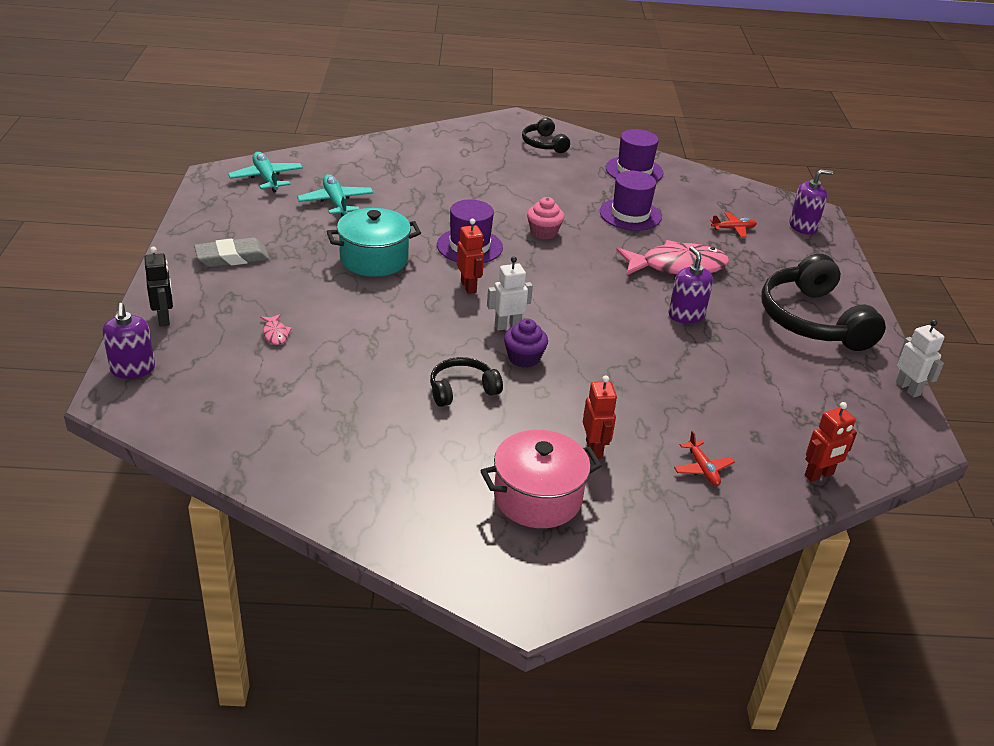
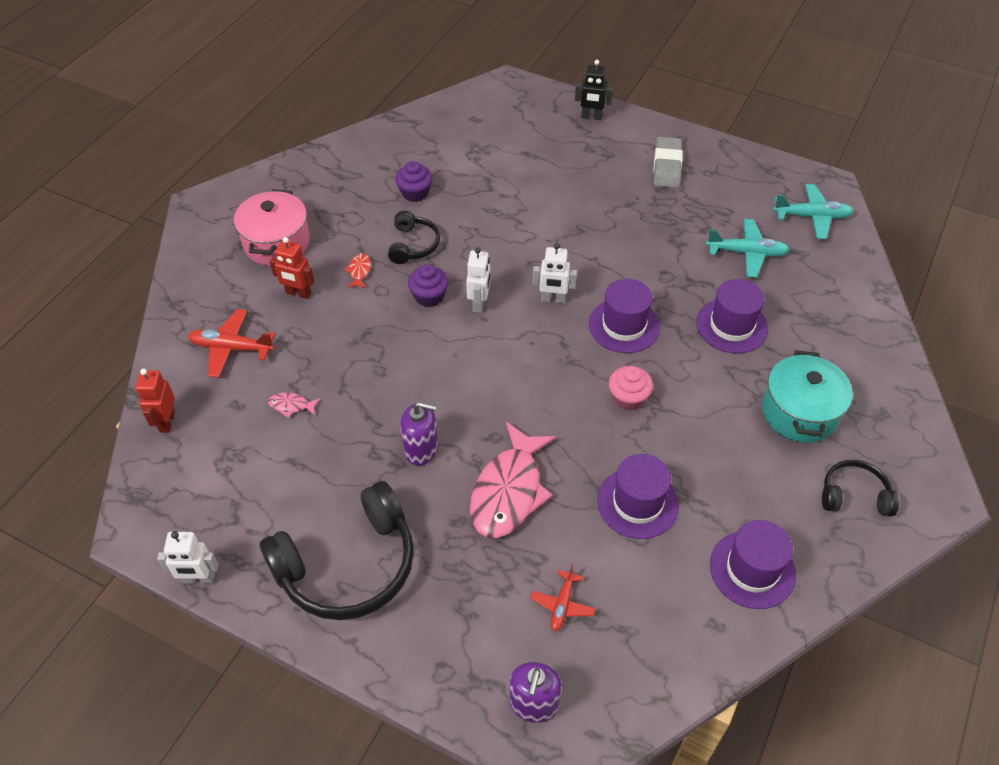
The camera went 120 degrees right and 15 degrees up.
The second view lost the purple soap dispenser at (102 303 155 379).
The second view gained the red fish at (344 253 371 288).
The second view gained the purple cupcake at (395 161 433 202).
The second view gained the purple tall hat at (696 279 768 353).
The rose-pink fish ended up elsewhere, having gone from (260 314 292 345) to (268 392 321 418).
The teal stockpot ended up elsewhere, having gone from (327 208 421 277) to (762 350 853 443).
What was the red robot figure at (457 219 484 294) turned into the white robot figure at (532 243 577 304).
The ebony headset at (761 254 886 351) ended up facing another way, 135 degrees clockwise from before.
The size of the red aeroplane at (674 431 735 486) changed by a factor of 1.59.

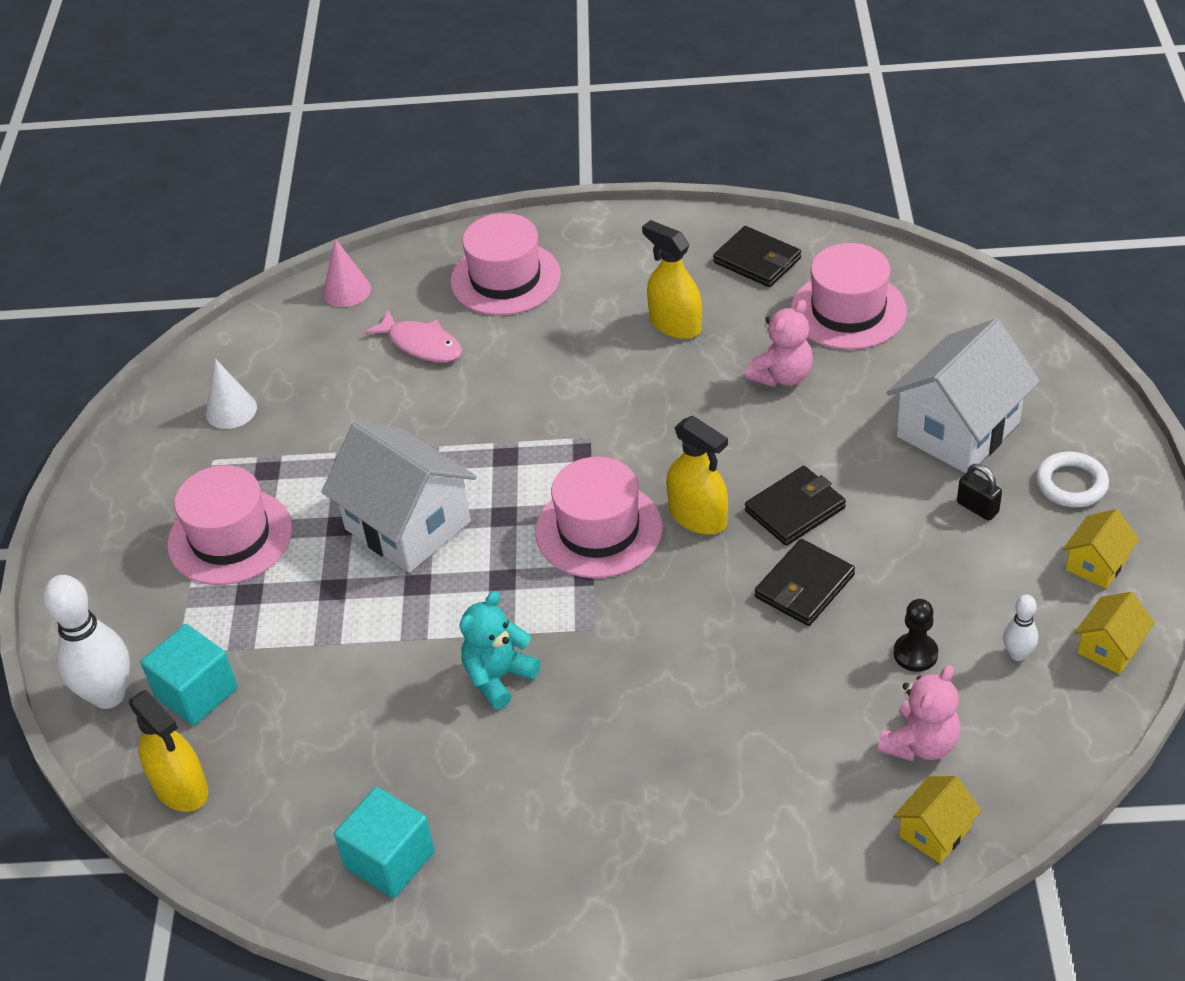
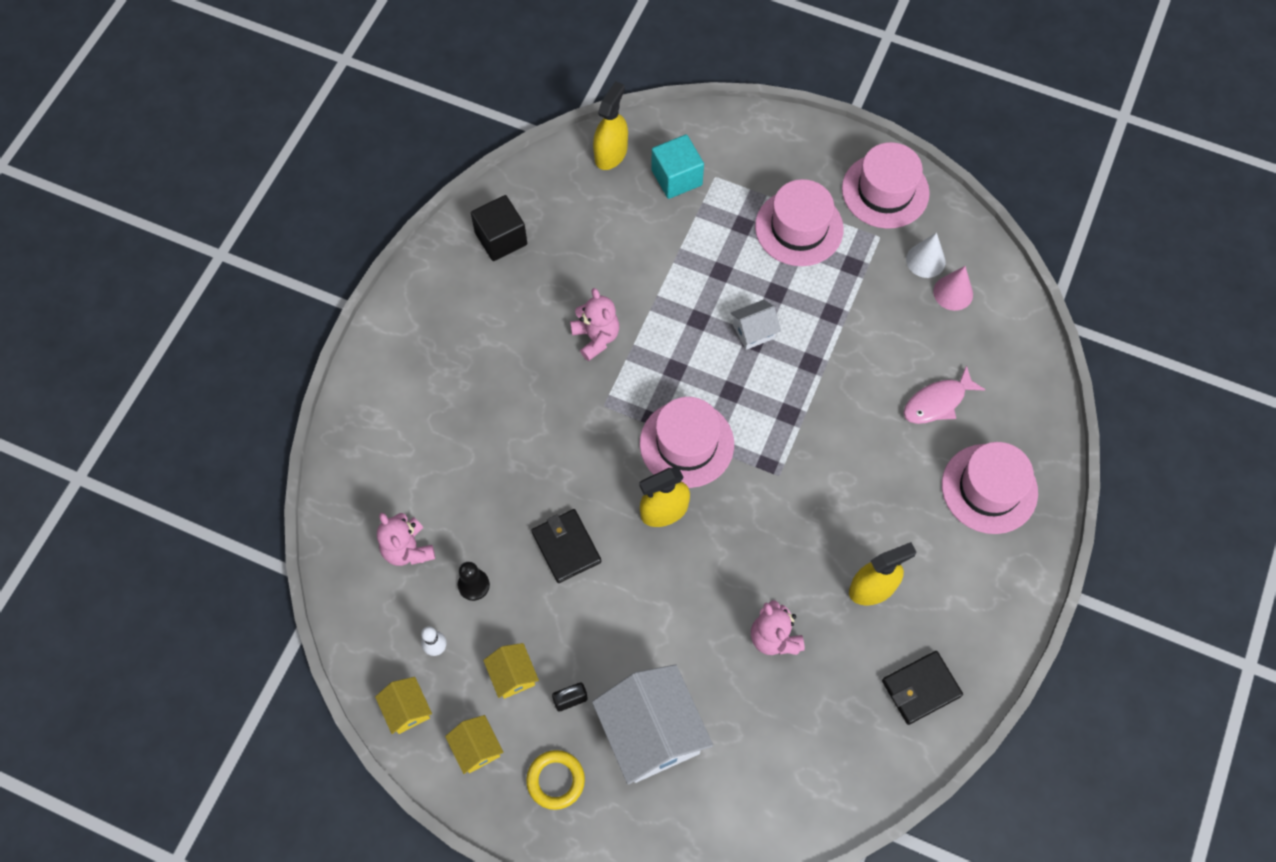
The camera went 110 degrees right and 20 degrees up.
The second view lost the white tenpin at (43 575 130 709).
The second view lost the ebony card wallet at (745 466 846 546).
The rose-pink cone shape ended up elsewhere, having gone from (323 239 371 307) to (933 266 973 311).
The rose-pink tall hat ended up elsewhere, having gone from (791 243 907 350) to (842 142 930 229).
The golden house ended up elsewhere, having gone from (893 776 981 863) to (483 643 539 699).
What was the teal solid cube at (334 787 435 898) turned into the ebony solid cube at (471 195 527 261).
What was the teal teddy at (459 591 540 709) turned into the rose-pink teddy at (570 288 619 361).
What was the white torus at (1036 452 1109 507) turned into the golden torus at (526 750 585 810).
The golden sprayer at (129 690 208 812) ended up facing another way, 135 degrees clockwise from before.
The size of the white house at (321 422 477 573) changed by a factor of 0.48.

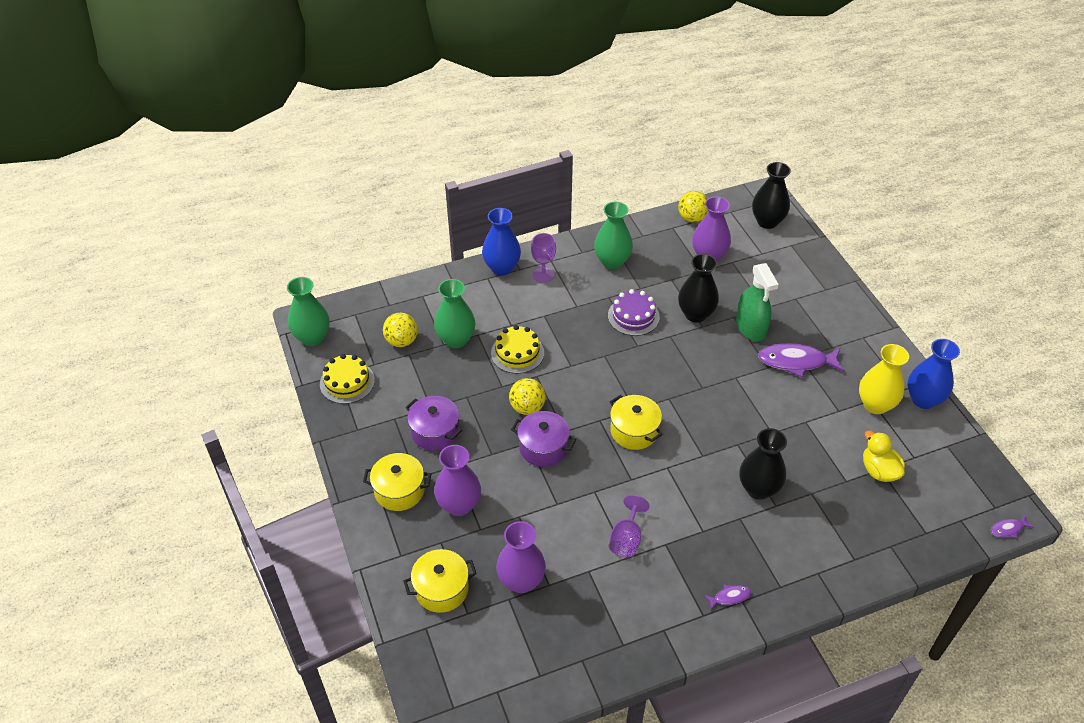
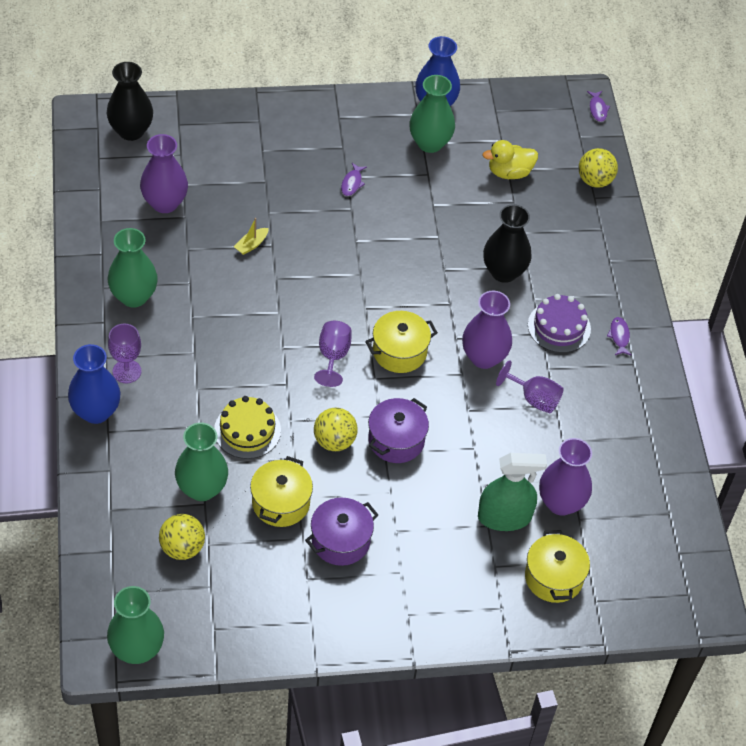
The camera went 80 degrees left and 5 degrees up.
The second view lost the golden layer cake at (320 354 375 404).
The second view gained the purple chalice at (314 321 351 387).
The golden stockpot ended up elsewhere, having gone from (363 453 431 511) to (250 456 313 527).
The purple tall vase ended up elsewhere, having gone from (434 445 481 516) to (462 291 512 369).
The purple layer cake ended up elsewhere, having gone from (608 289 660 336) to (528 294 591 353).
The golden sphere ended up elsewhere, having gone from (678 191 708 222) to (579 148 618 188).
The green sprayer ended up elsewhere, having gone from (736 263 779 341) to (478 453 547 531).
Where the ebony tall vase stood at (678 254 719 323), the golden sailboat came to stand at (234 218 269 255).
What was the golden tall vase at (859 344 909 414) turned into the green tall vase at (409 75 455 153).
The size of the purple fish at (758 343 845 378) changed by a factor of 0.47.

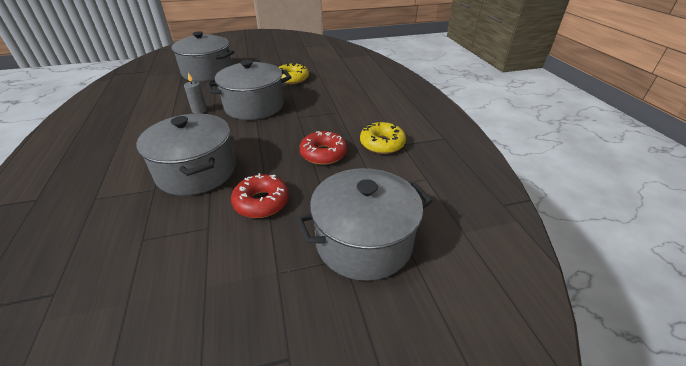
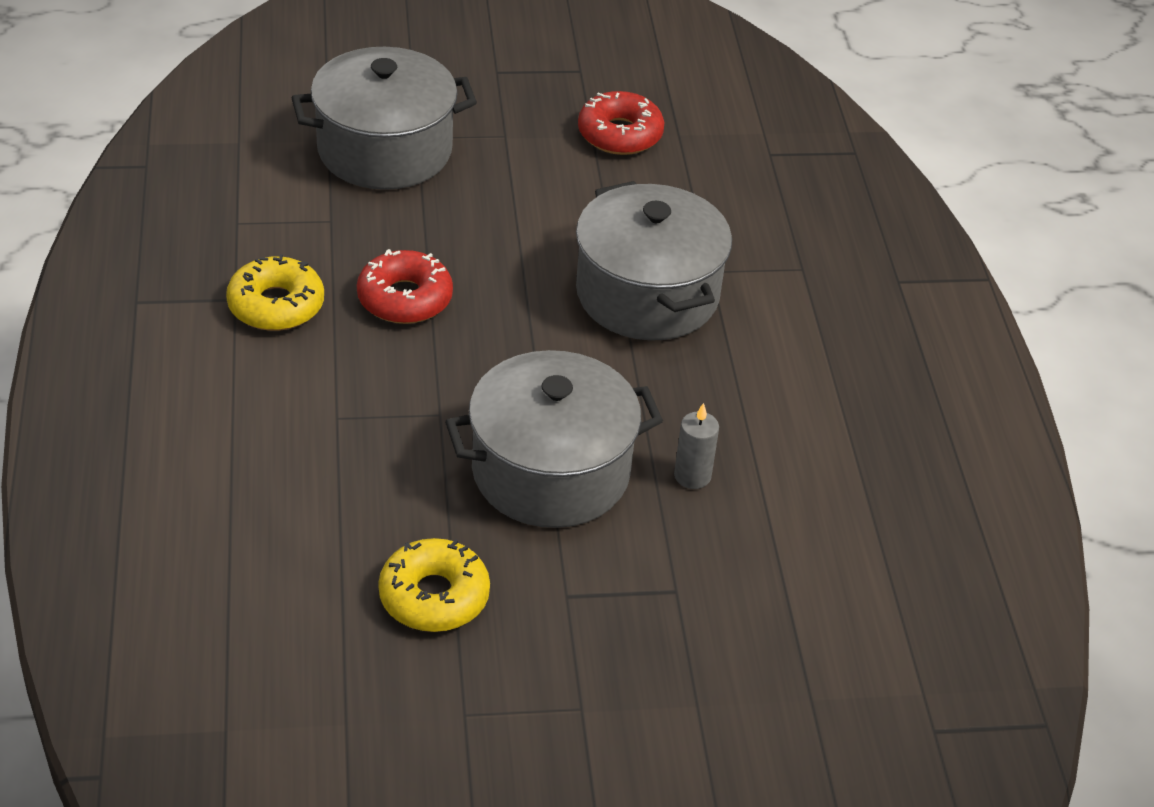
The camera went 175 degrees left and 5 degrees up.
The second view lost the ash-grey stockpot at (170 31 235 82).
The red glazed donut ended up elsewhere, having gone from (231 173 289 218) to (578 91 664 155).

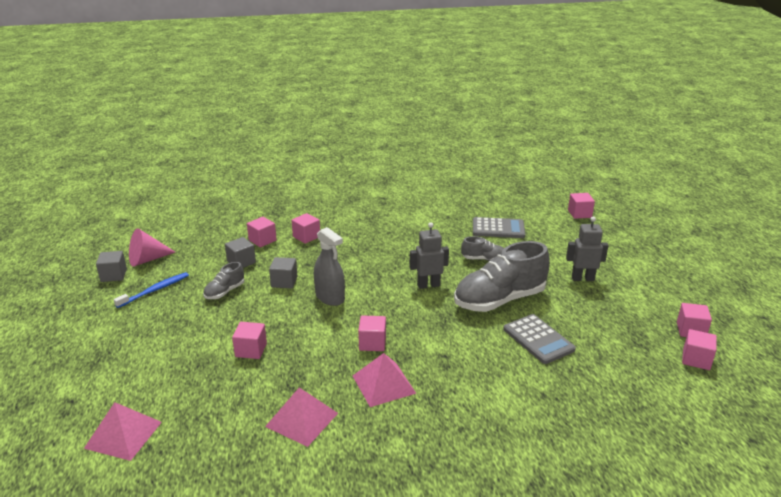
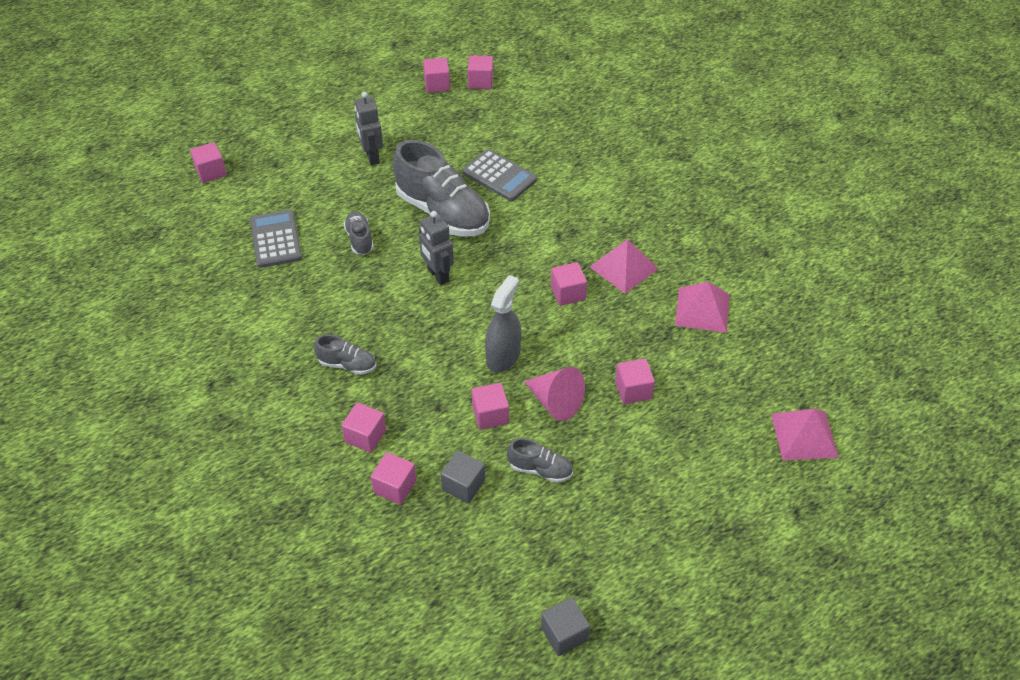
The camera went 110 degrees left and 20 degrees up.
The second view lost the royal blue dental brush at (114 272 189 308).
The second view gained the ash-grey sneaker at (314 334 376 375).
The rose-pink cone shape ended up elsewhere, having gone from (129 228 175 267) to (524 367 585 421).
What was the ash-grey solid cube at (269 257 297 289) turned into the rose-pink solid cube at (472 383 509 430).
The ash-grey calculator at (503 314 576 364) ended up facing another way, 90 degrees clockwise from before.

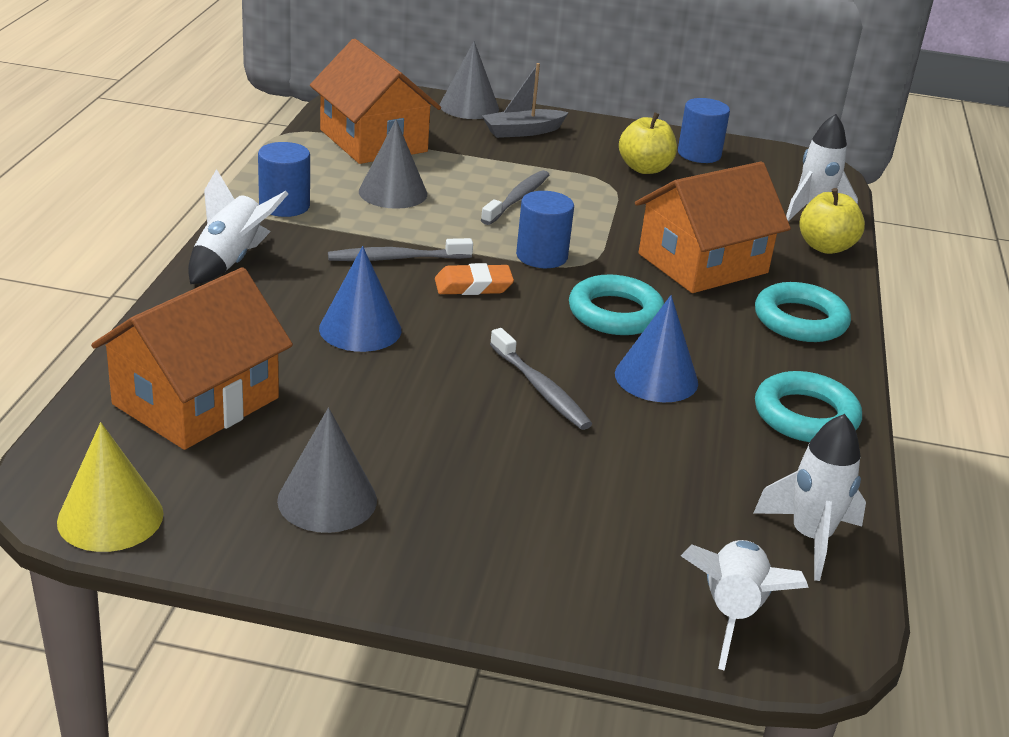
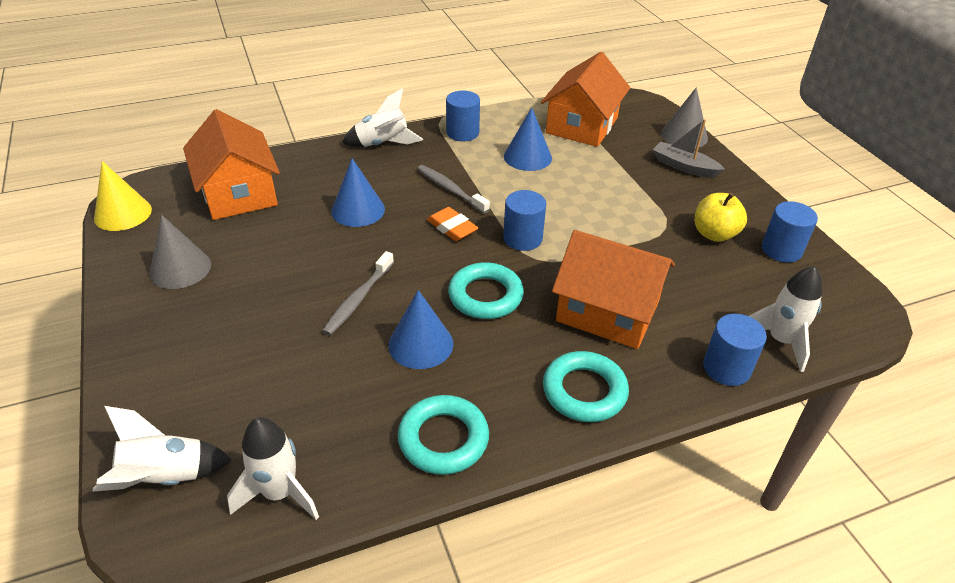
The camera went 60 degrees right and 10 degrees up.
The second view lost the ash-grey dental brush at (481 170 549 225).
Where the golden toy apple stood at (799 188 865 254), the royal blue solid cylinder came to stand at (703 314 767 386).
What was the ash-grey cone shape at (359 119 427 209) turned into the royal blue cone shape at (504 107 552 171).
The orange-coloured house at (91 267 293 450) ended up facing another way, 60 degrees clockwise from before.

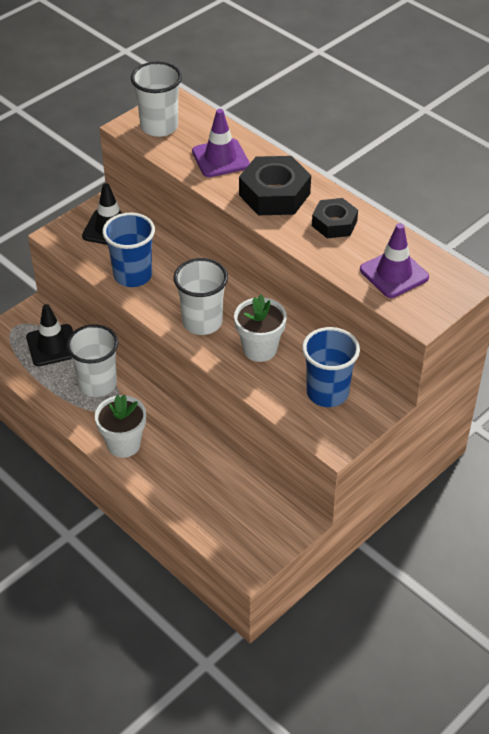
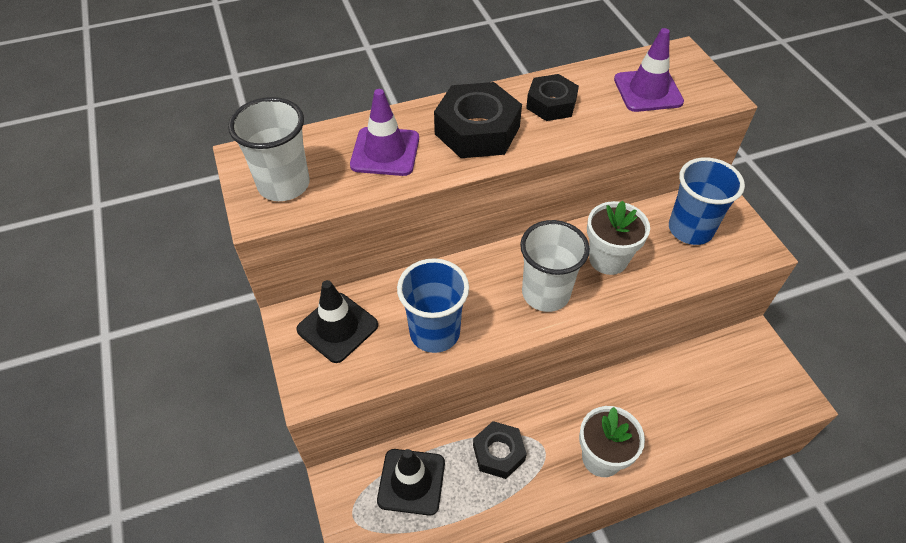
The camera went 65 degrees left and 5 degrees up.
Where the white cup stood at (66 324 119 397), the ebony hex nut came to stand at (473 421 527 479).

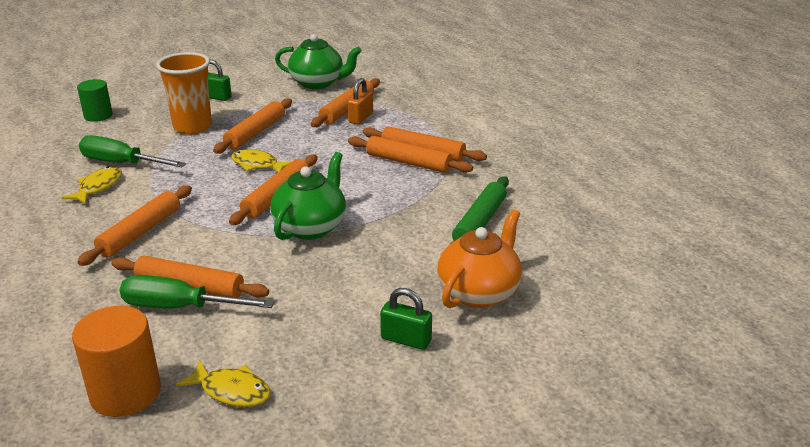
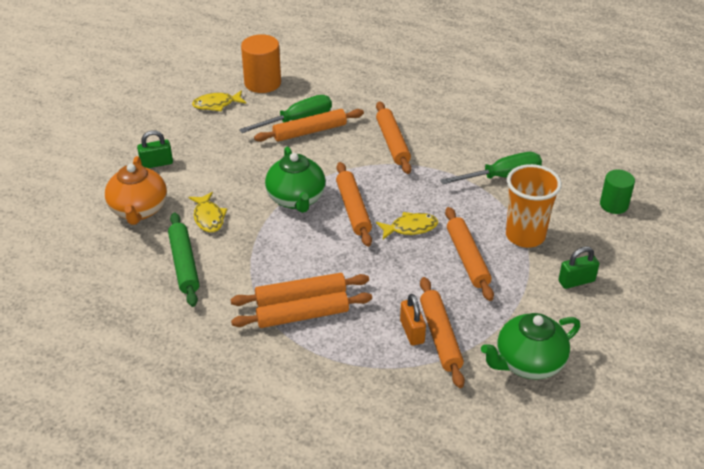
The camera went 140 degrees right and 10 degrees up.
The golden fish ended up elsewhere, having gone from (61 167 122 204) to (189 192 227 233).

